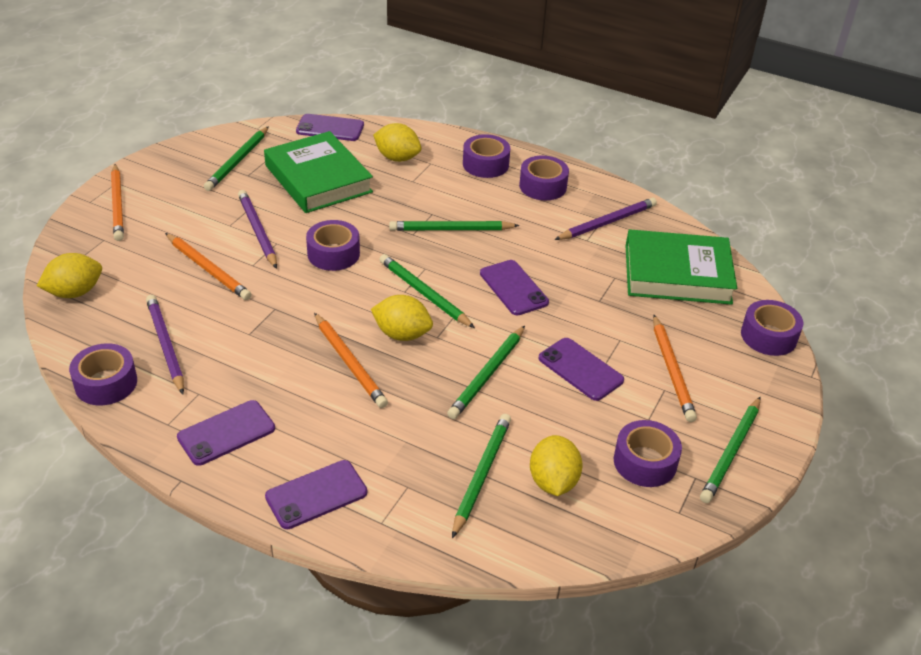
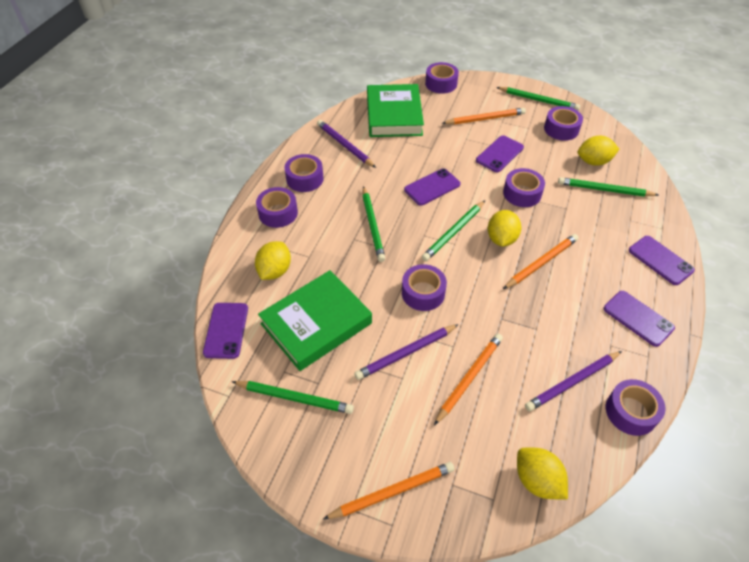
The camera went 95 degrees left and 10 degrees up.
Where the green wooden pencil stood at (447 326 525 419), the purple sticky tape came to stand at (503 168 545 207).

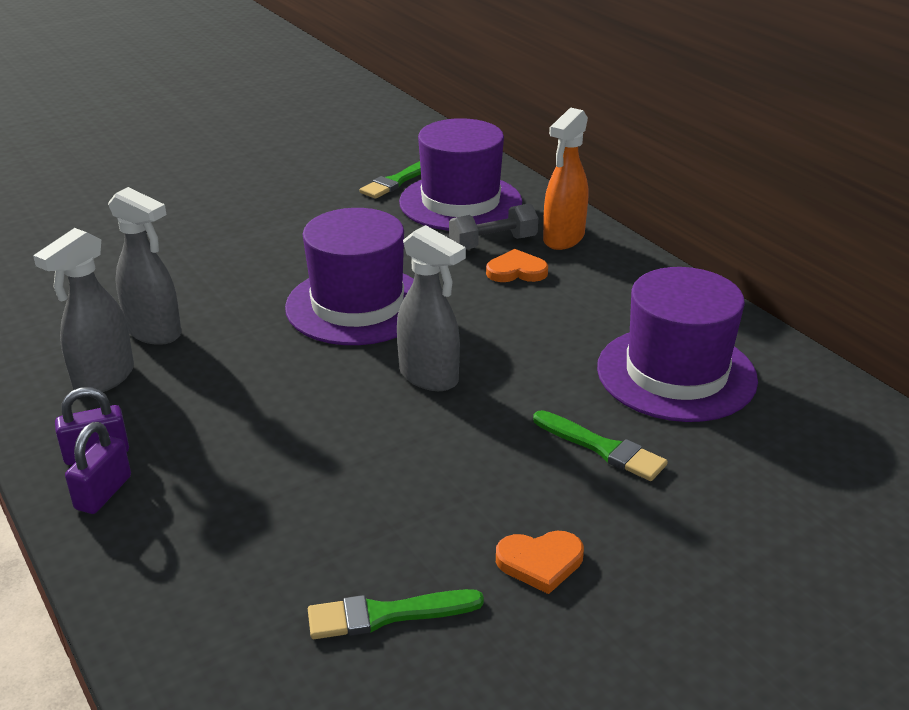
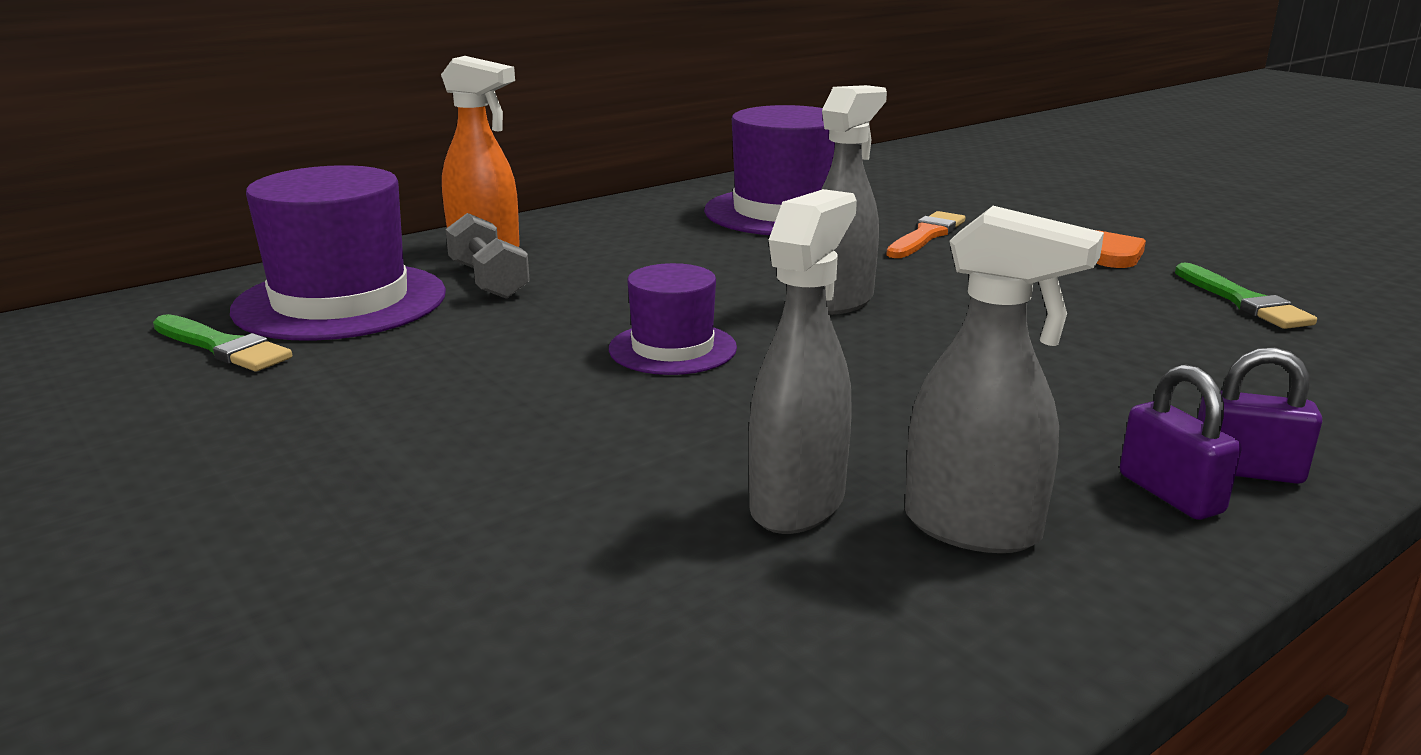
The camera went 95 degrees left and 10 degrees down.
The second view lost the orange-coloured heart at (486 249 548 282).
What was the green paint brush at (533 410 668 481) turned into the orange-coloured paint brush at (886 211 965 258).
The size of the purple tall hat at (285 208 414 345) changed by a factor of 0.56.

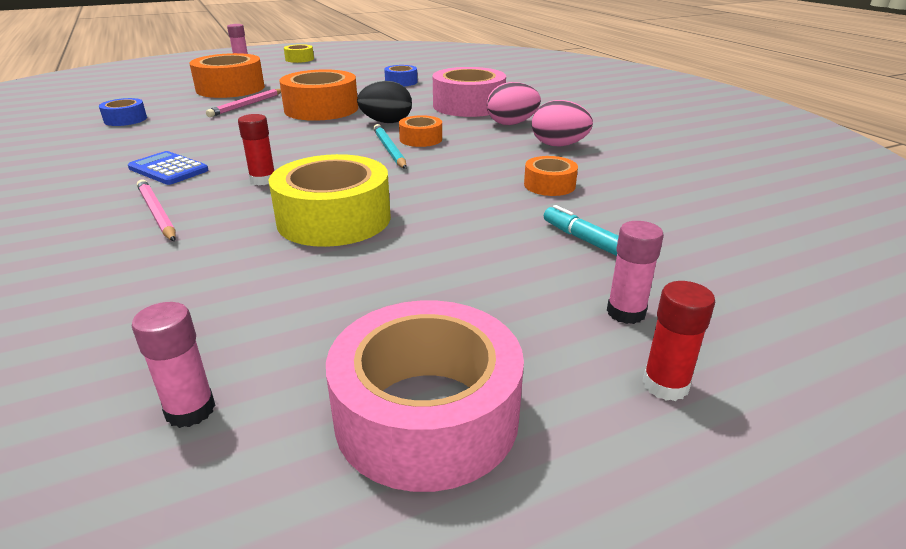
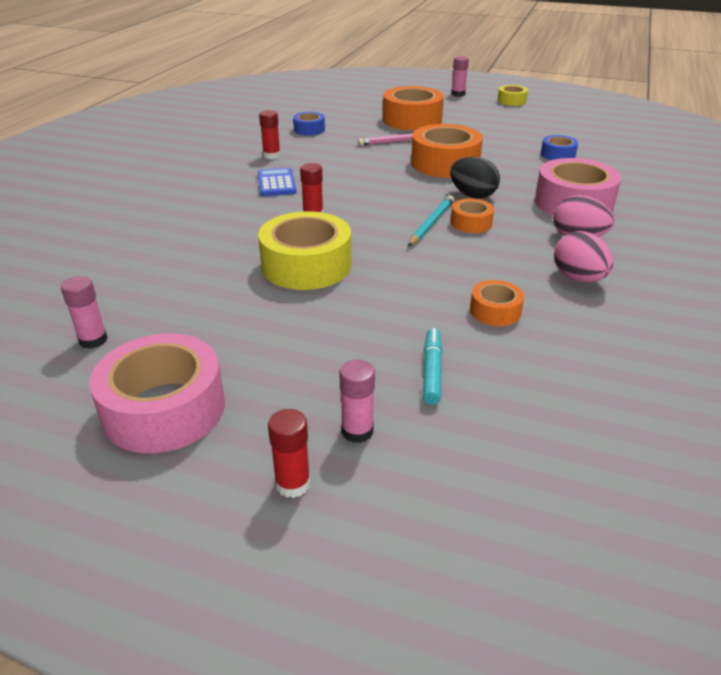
The camera went 45 degrees right and 5 degrees up.
The second view lost the rose-pink wooden pencil at (137 180 176 241).
The second view gained the red stick of glue at (259 110 281 159).

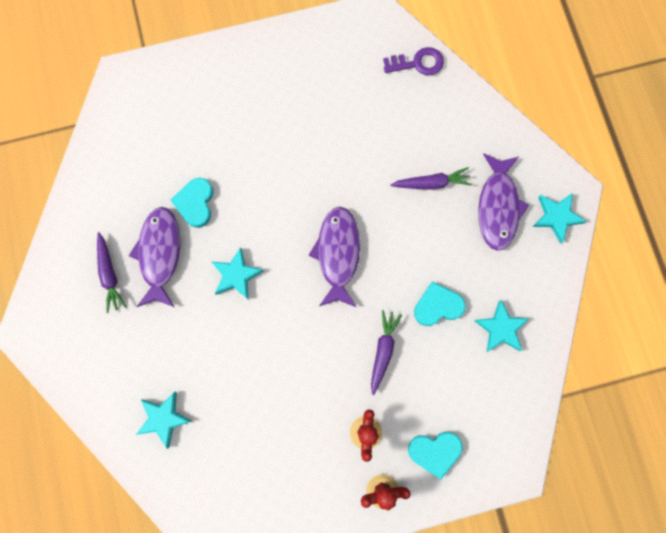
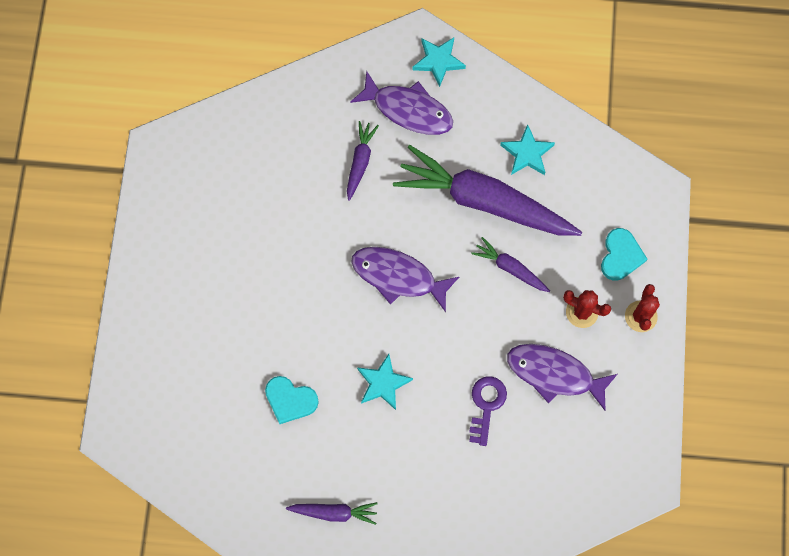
The camera went 70 degrees left and 5 degrees down.
The second view lost the teal star shape at (136 392 192 449).
The purple fish ended up elsewhere, having gone from (129 207 180 307) to (507 344 618 411).
The purple door key ended up elsewhere, having gone from (383 47 444 75) to (469 376 507 446).
Where the teal heart stood at (414 281 466 326), the purple carrot came to stand at (393 145 582 236).

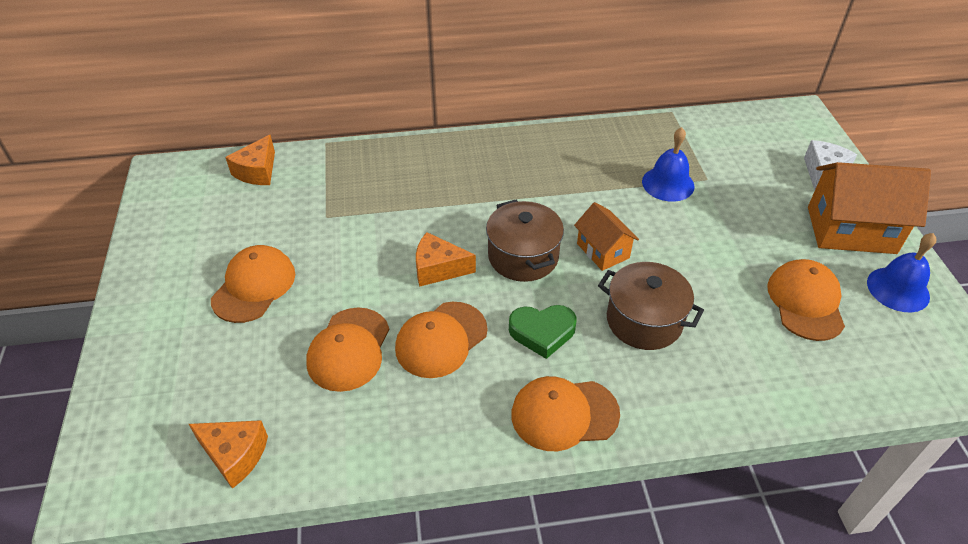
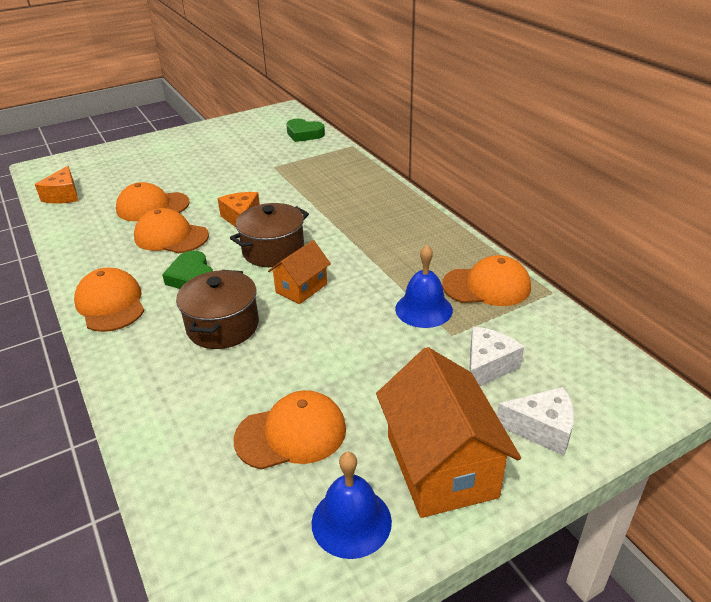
The camera went 70 degrees right and 10 degrees down.
The second view gained the white piece of cheese at (469 326 524 386).
The orange-coloured peaked cap ended up elsewhere, having gone from (211 245 295 323) to (442 255 531 306).
Where the orange-coloured piece of cheese stood at (225 135 275 185), the green heart came to stand at (286 119 325 142).

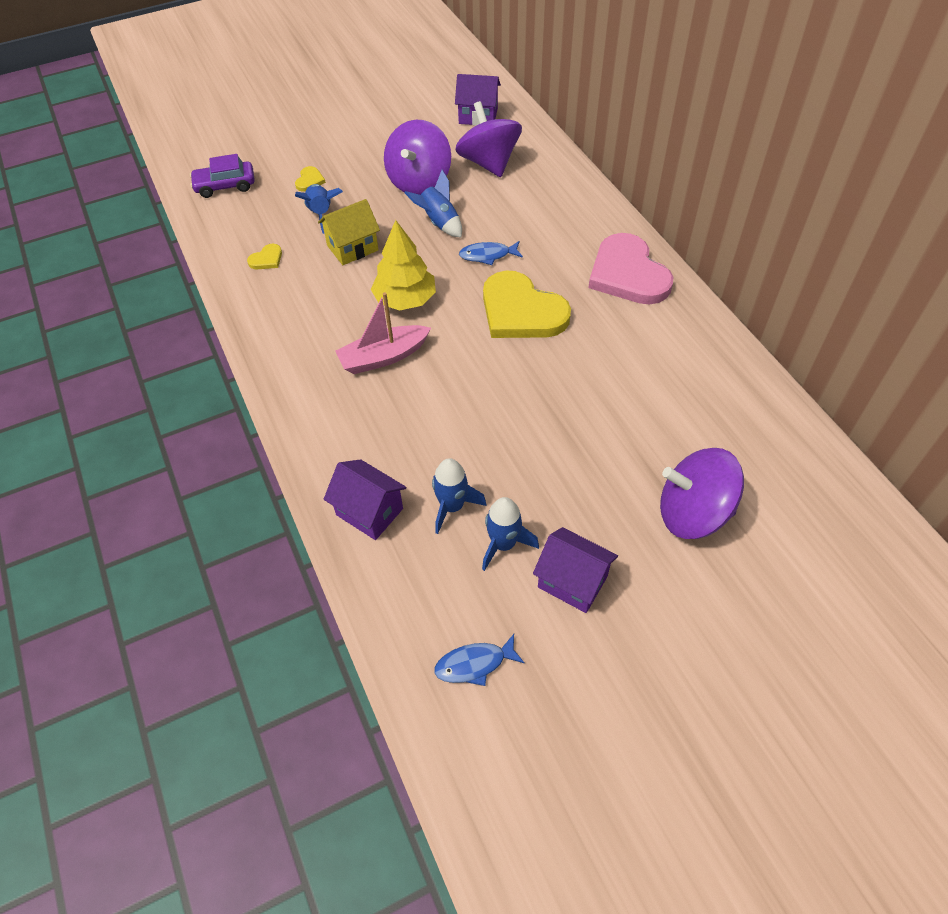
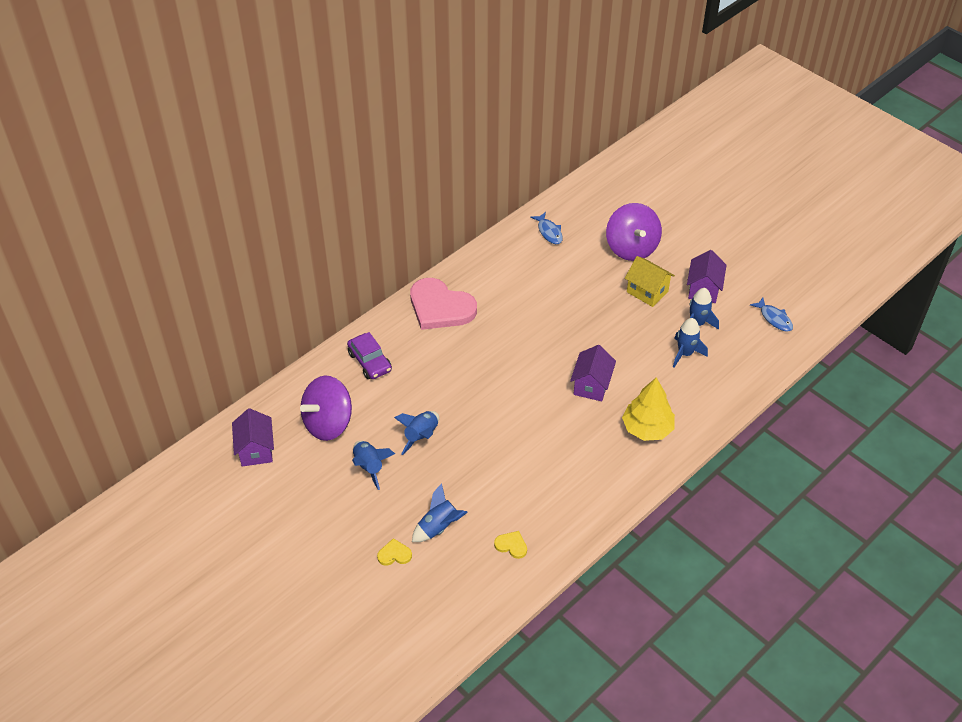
The camera went 110 degrees left and 5 degrees down.
The second view lost the rose-pink sailboat at (335 292 431 374).
The second view lost the golden heart at (483 270 571 338).
The purple toy car ended up elsewhere, having gone from (190 154 255 198) to (347 332 392 379).
The golden house ended up elsewhere, having gone from (318 199 380 265) to (625 256 675 307).
The purple house ended up elsewhere, having gone from (324 459 407 540) to (570 345 616 401).
The golden toy tree ended up elsewhere, having gone from (371 220 436 310) to (622 377 675 441).
The royal blue fish ended up elsewhere, having gone from (459 241 523 265) to (530 212 563 244).
Where the purple whirligig stood at (384 120 451 195), the royal blue toy rocket came to stand at (352 441 395 490).
The rose-pink heart at (588 233 673 304) ended up facing another way, 75 degrees clockwise from before.

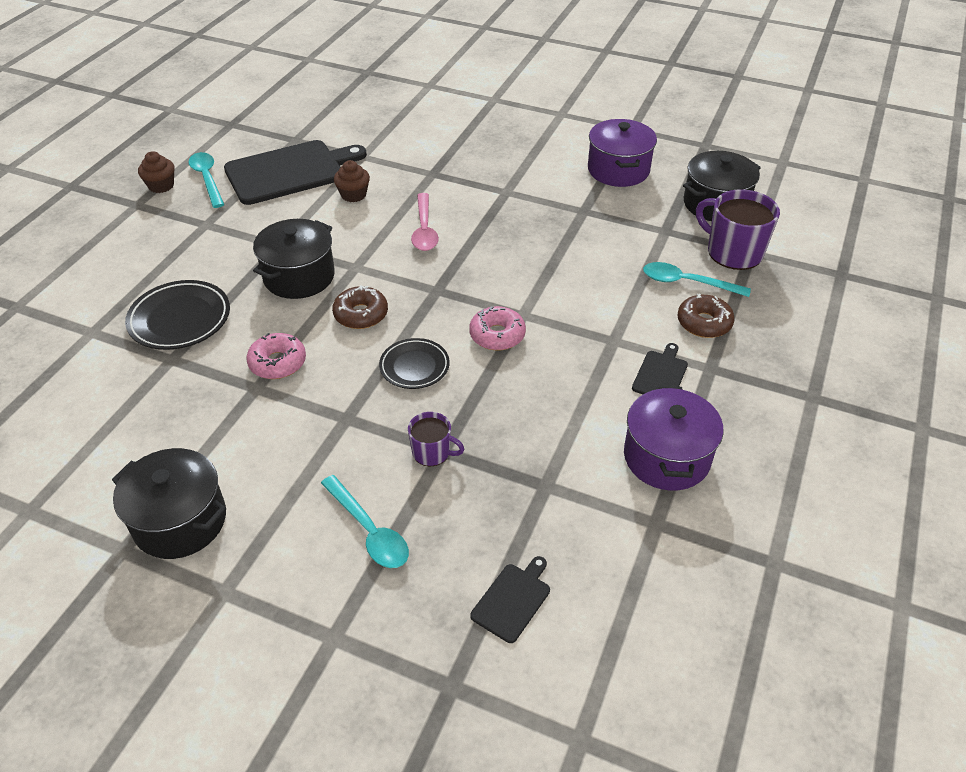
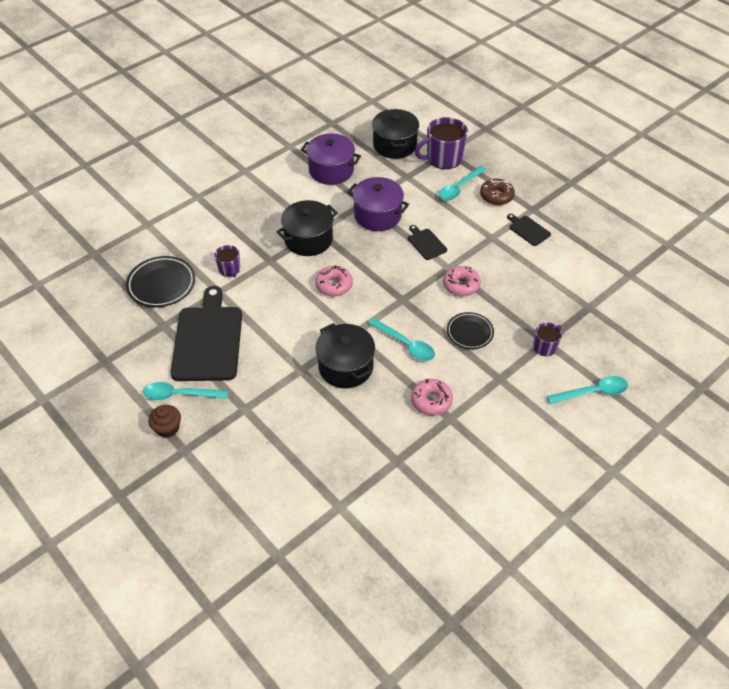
The camera went 65 degrees left and 5 degrees up.
The second view lost the dark brown cupcake at (334 160 370 202).
The second view gained the purple mug at (214 245 240 278).
The ebony stockpot ended up elsewhere, having gone from (112 448 226 559) to (277 200 338 256).
The ebony dinner plate ended up elsewhere, having gone from (125 280 230 350) to (126 256 195 308).
The ebony bread board ended up elsewhere, having gone from (470 556 550 643) to (408 225 447 260).
The purple stockpot ended up elsewhere, having gone from (624 386 723 491) to (347 177 409 231).
Where the dark brown glazed donut stood at (332 285 388 329), the teal spoon came to stand at (368 318 435 361).
Where the rose-pink spoon stood at (411 193 439 251), the rose-pink glazed donut came to stand at (315 266 353 296).

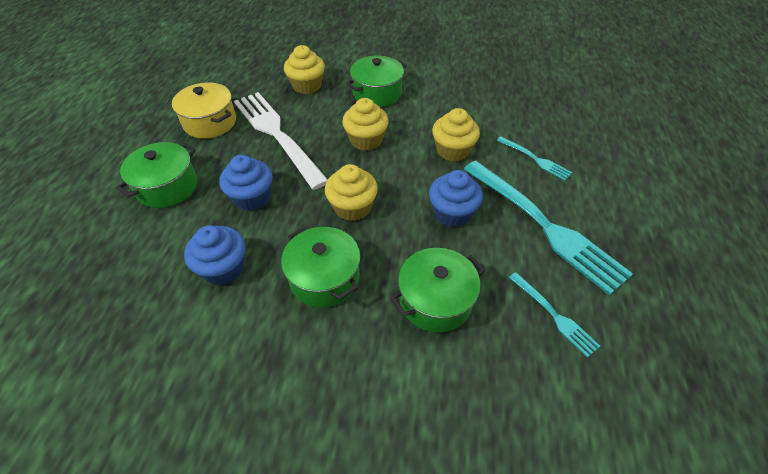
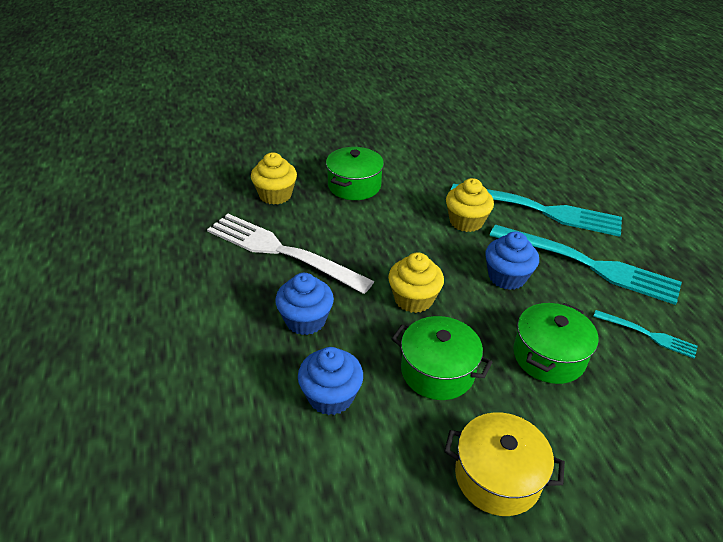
The camera went 25 degrees left and 10 degrees down.
The second view lost the green stockpot at (116 142 197 208).
The second view lost the golden cupcake at (342 98 389 151).
The golden stockpot ended up elsewhere, having gone from (172 82 236 139) to (444 412 565 516).
The size of the teal fork at (496 136 572 181) changed by a factor of 2.12.

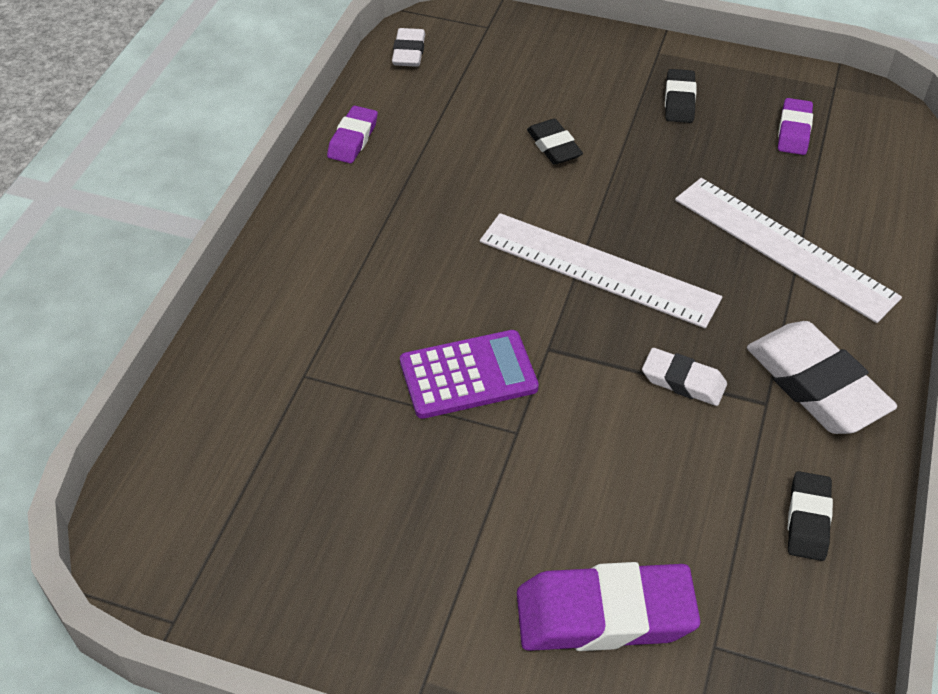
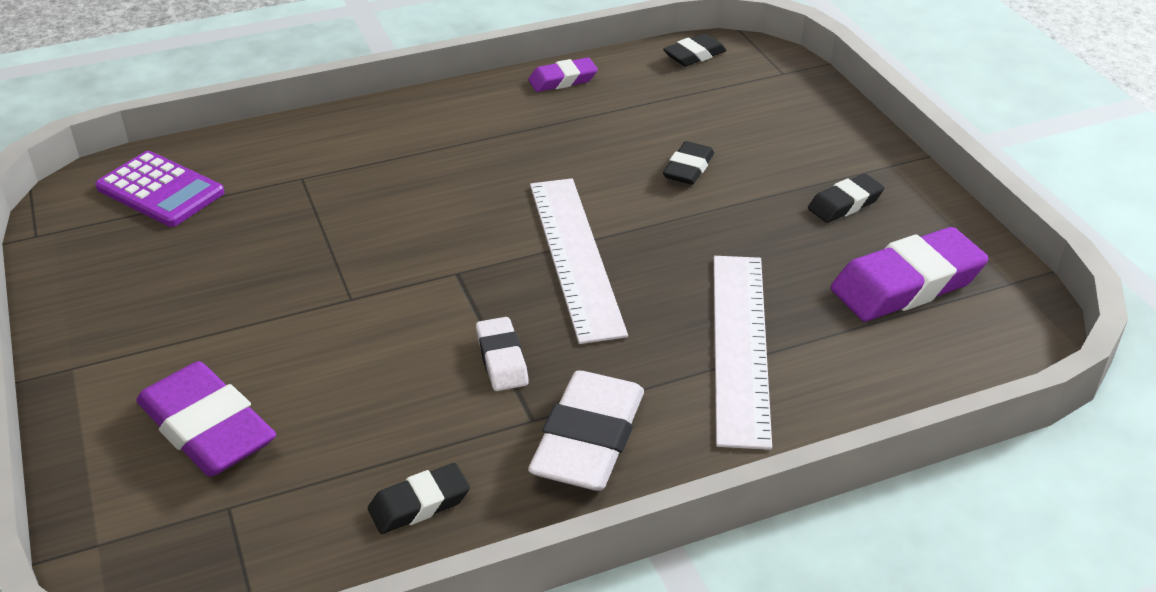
The camera went 50 degrees right and 10 degrees down.
The purple calculator ended up elsewhere, having gone from (400 330 539 419) to (95 151 225 227).
What was the white pencil eraser at (392 28 425 67) turned into the ebony pencil eraser at (663 33 727 66).
The size of the purple pencil eraser at (778 98 813 155) changed by a factor of 1.83.

